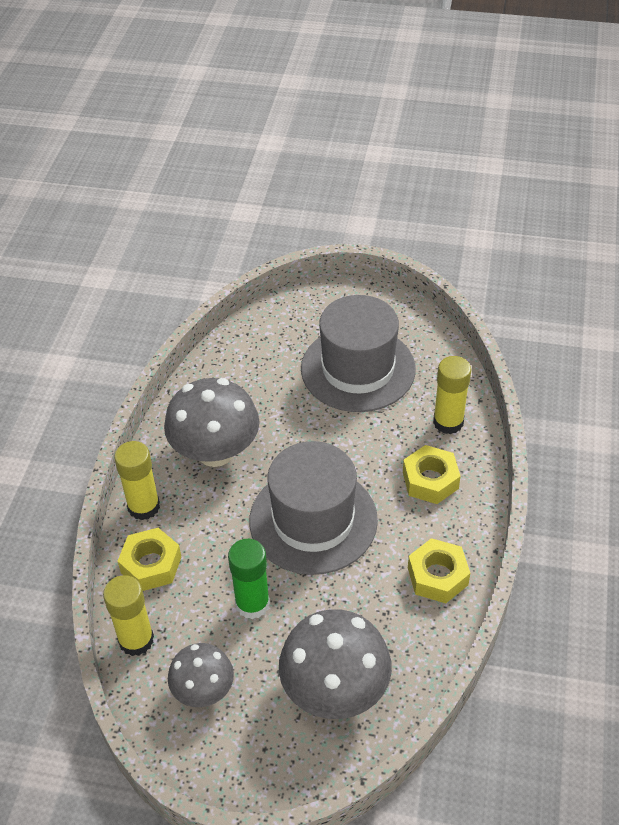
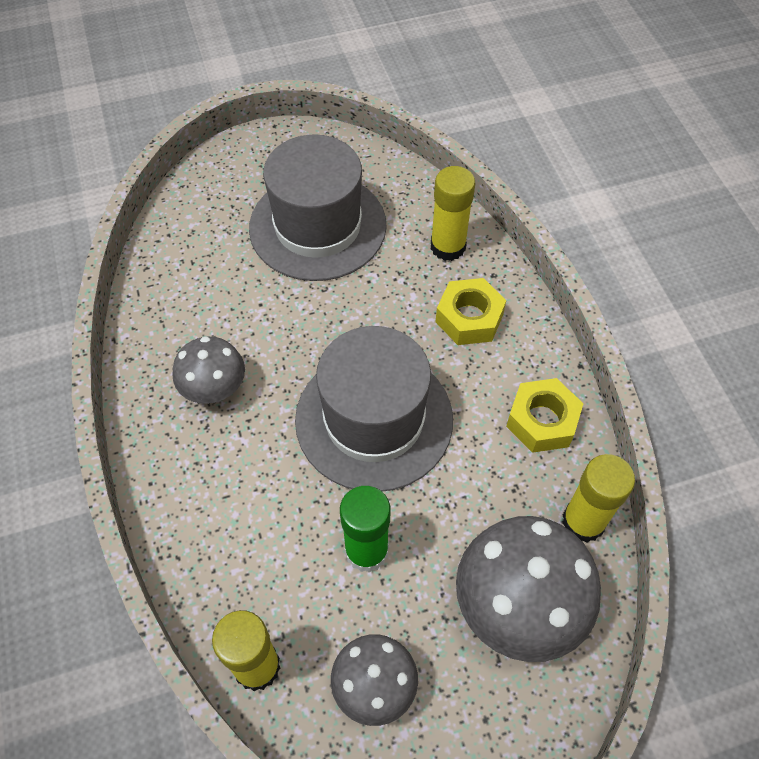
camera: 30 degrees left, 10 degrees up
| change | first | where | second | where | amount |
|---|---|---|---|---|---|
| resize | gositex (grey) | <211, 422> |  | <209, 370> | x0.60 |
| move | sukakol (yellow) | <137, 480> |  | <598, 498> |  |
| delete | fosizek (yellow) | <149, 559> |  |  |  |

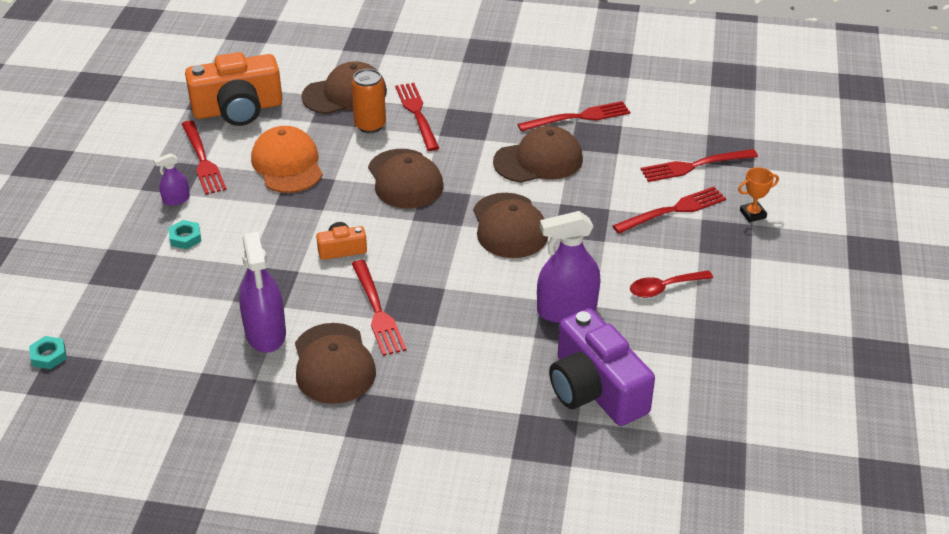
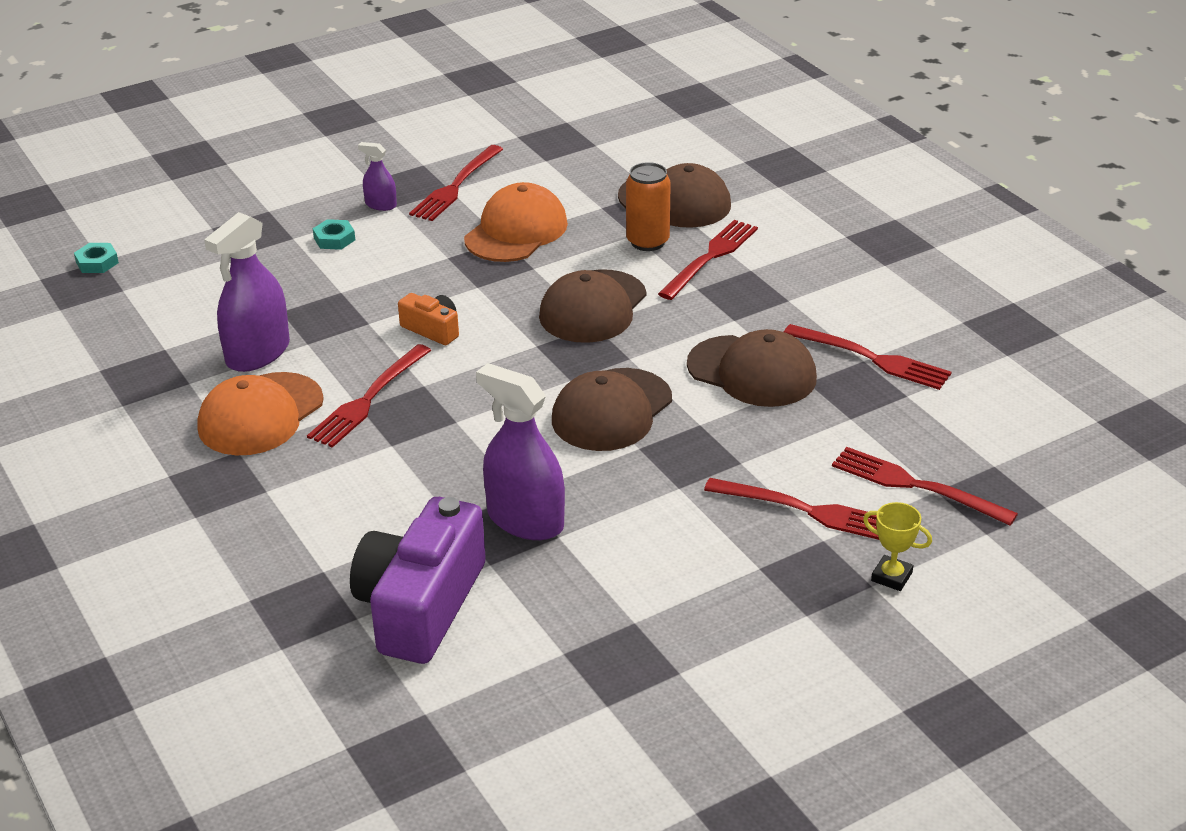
camera: 50 degrees right, 5 degrees down
| change | first | where | second | where | amount |
|---|---|---|---|---|---|
| recolor | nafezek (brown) | <335, 363> | nafezek (orange) | <260, 413> |  |
| recolor | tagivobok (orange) | <758, 194> | tagivobok (yellow) | <897, 546> |  |
| delete | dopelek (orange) | <234, 89> |  |  |  |
| delete | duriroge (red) | <671, 284> |  |  |  |

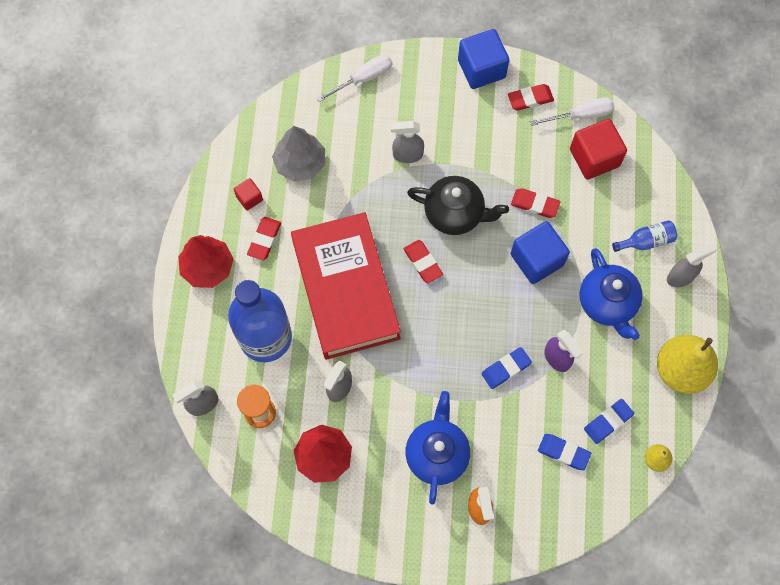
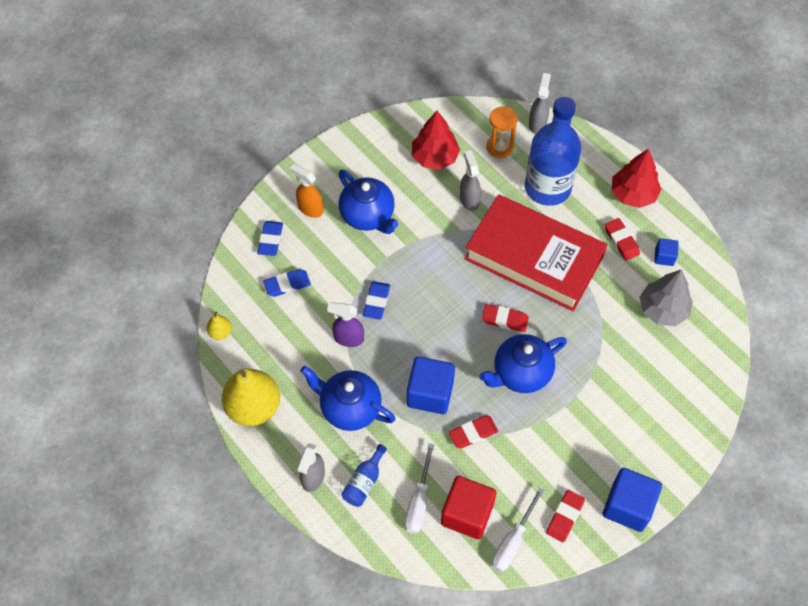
camera: 135 degrees right, 10 degrees down
| change | first | where | second | where | amount |
|---|---|---|---|---|---|
| move | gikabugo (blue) | <609, 421> |  | <270, 238> |  |
| move | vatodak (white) | <354, 78> |  | <419, 488> |  |
| recolor | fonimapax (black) | <458, 205> | fonimapax (blue) | <523, 363> |  |
| recolor | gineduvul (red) | <248, 194> | gineduvul (blue) | <666, 252> |  |
| delete | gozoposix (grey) | <407, 142> |  |  |  |

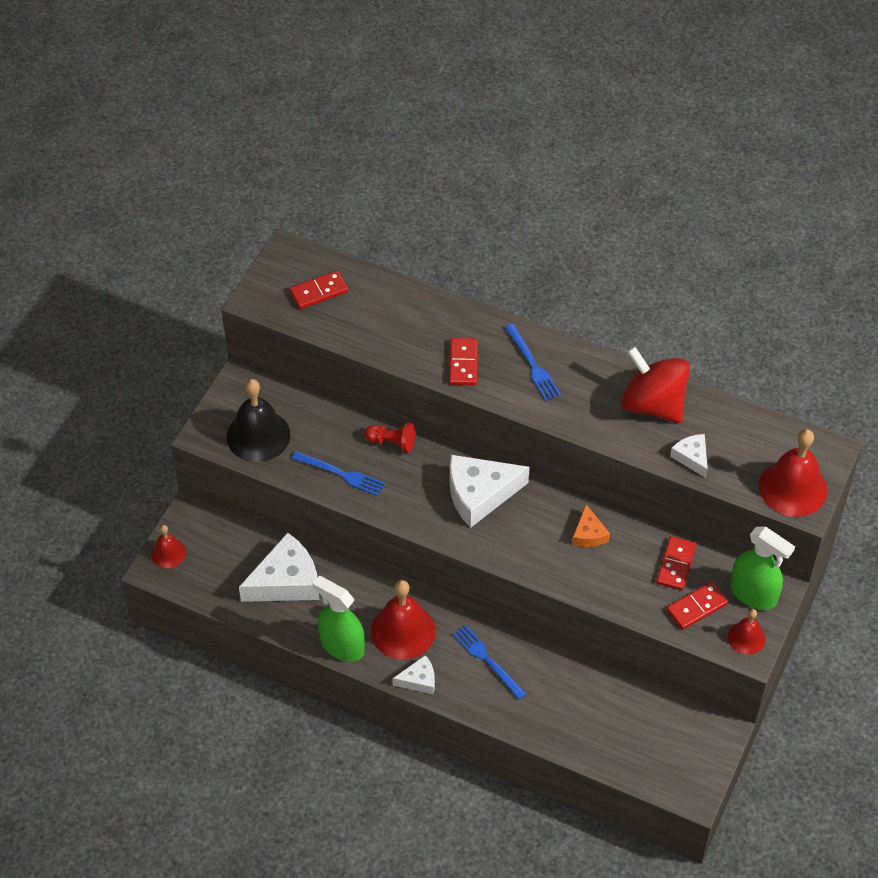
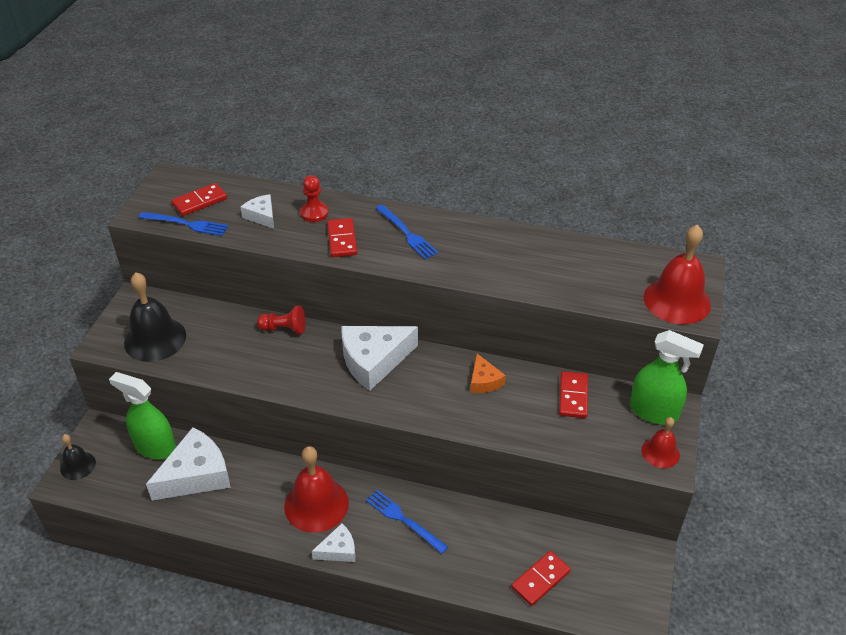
camera: 10 degrees left, 10 degrees down
| change | first | where | second | where | amount |
|---|---|---|---|---|---|
| recolor | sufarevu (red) | <168, 546> | sufarevu (black) | <78, 457> |  |
| move | gozoposix (green) | <339, 619> |  | <142, 415> |  |
| move | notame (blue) | <338, 473> |  | <183, 224> |  |
| move | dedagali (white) | <689, 456> |  | <257, 211> |  |
| insert |  |  | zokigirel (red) | <314, 198> |  |
| move | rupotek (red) | <697, 606> |  | <541, 578> |  |
| delete | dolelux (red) | <655, 384> |  |  |  |

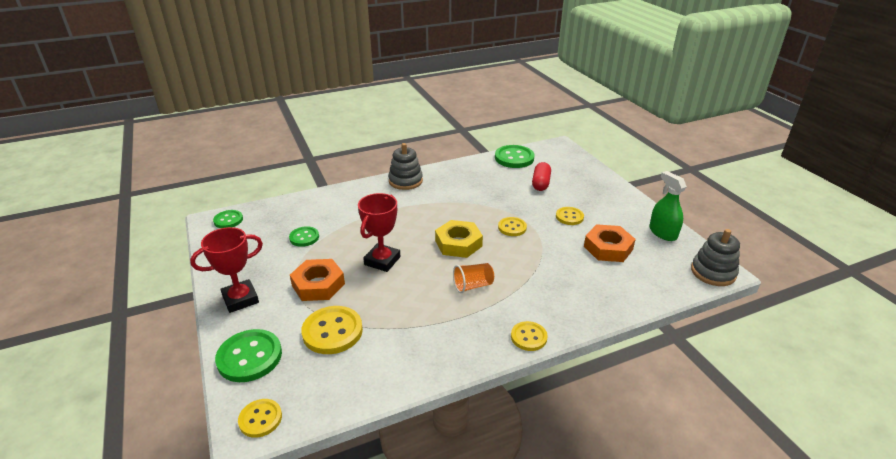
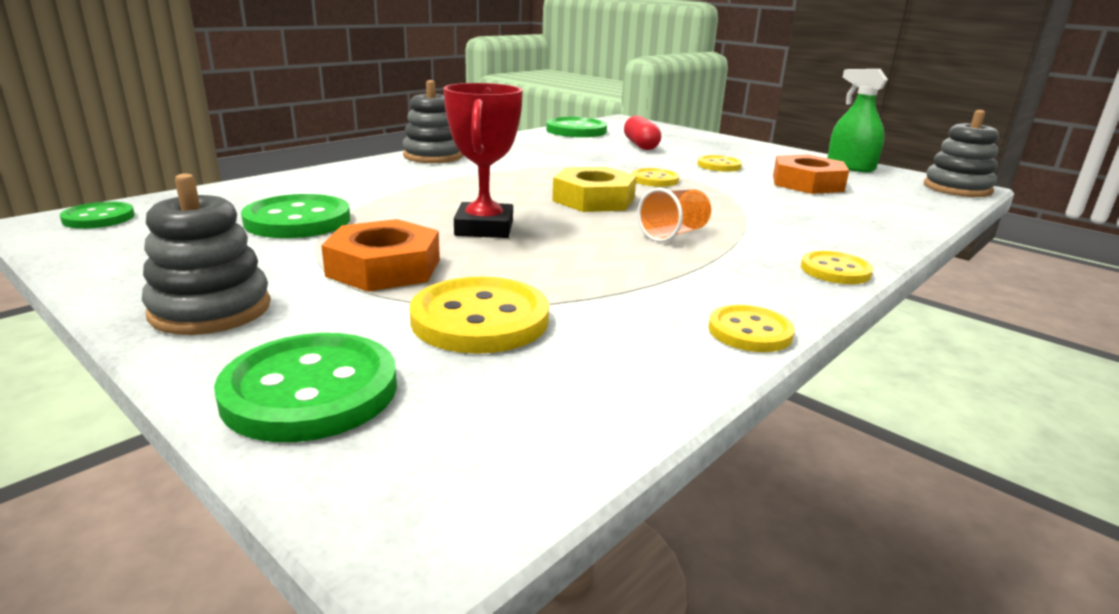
camera: 25 degrees left, 10 degrees down
| change | first | where | second | where | amount |
|---|---|---|---|---|---|
| replace | tagivobok (red) | <226, 270> | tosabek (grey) | <206, 254> |  |
| resize | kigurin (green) | <304, 236> |  | <295, 216> | x1.67 |
| move | kigurin (yellow) | <260, 418> |  | <751, 328> |  |

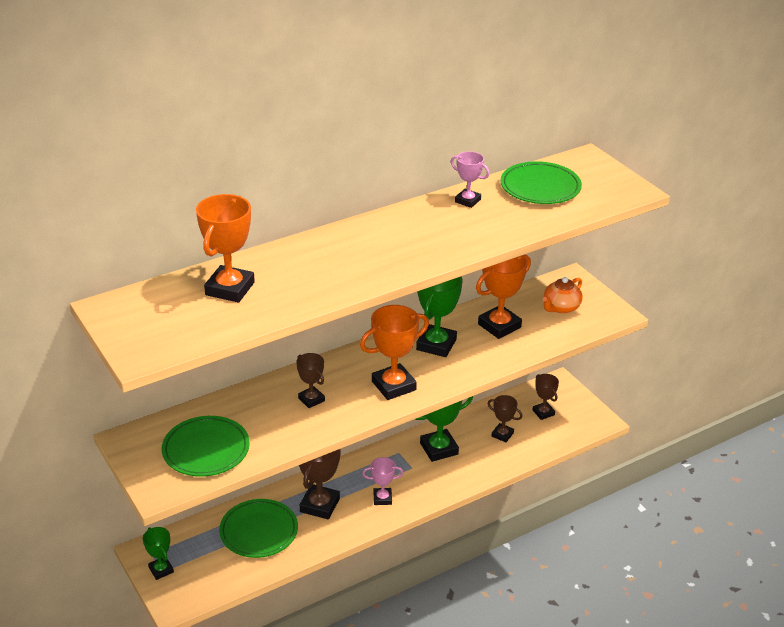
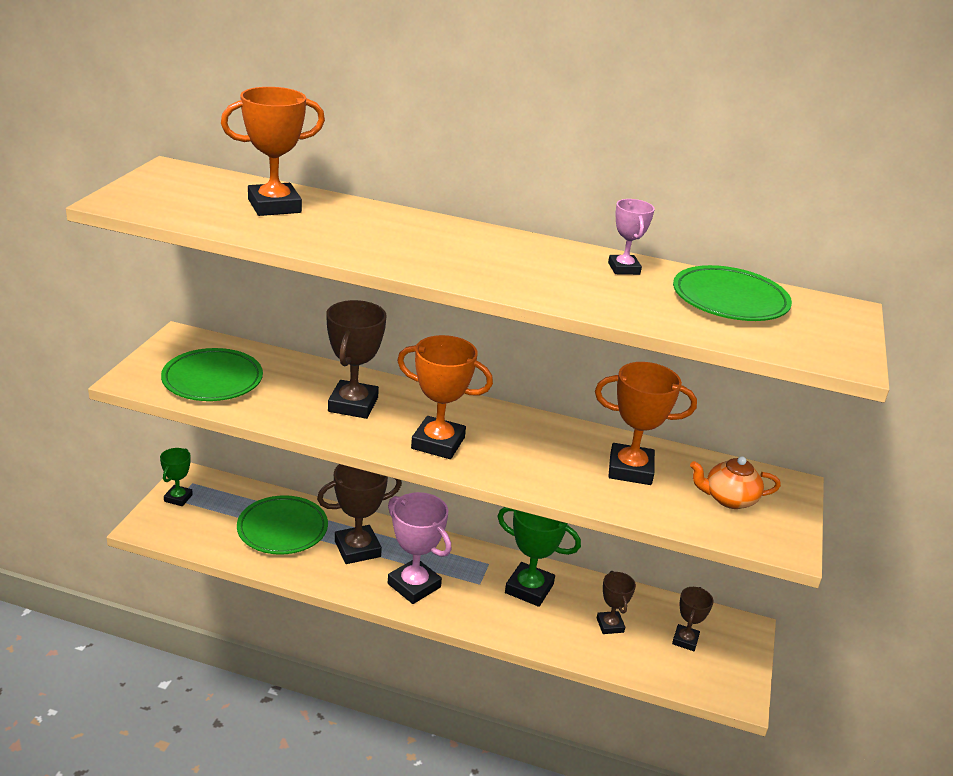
camera: 45 degrees right, 5 degrees down
| change | first | where | second | where | amount |
|---|---|---|---|---|---|
| resize | tagivobok (brown) | <310, 380> |  | <356, 359> | x1.74 |
| resize | tagivobok (pink) | <383, 481> |  | <419, 548> | x1.74 |
| delete | tagivobok (green) | <439, 316> |  |  |  |

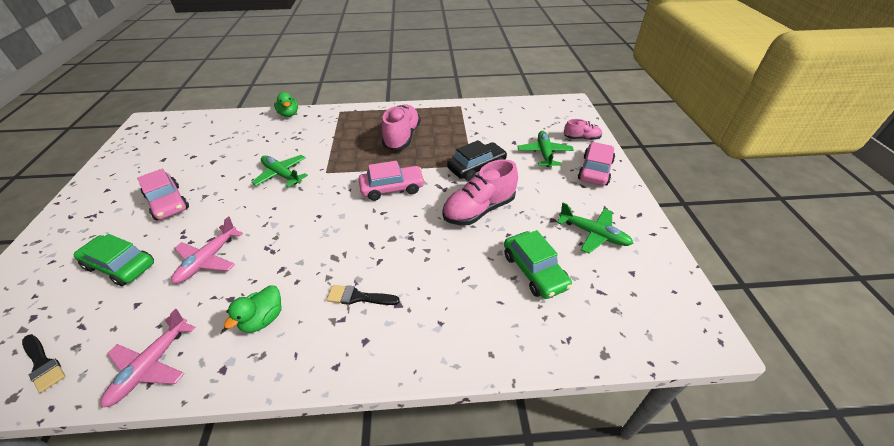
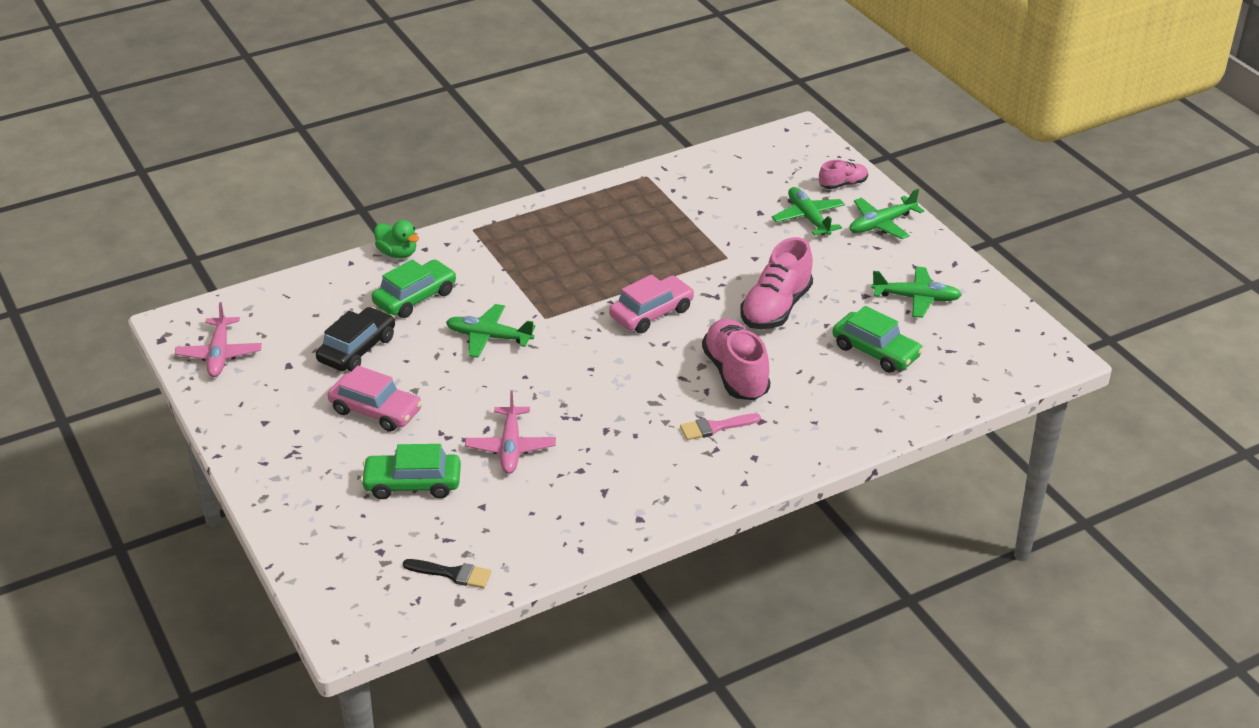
camera: 25 degrees left, 5 degrees down
| change | first | where | second | where | amount |
|---|---|---|---|---|---|
| move | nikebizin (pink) | <148, 358> |  | <218, 339> |  |
| move | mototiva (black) | <477, 160> |  | <355, 339> |  |
| insert |  |  | mototiva (green) | <414, 288> |  |
| recolor | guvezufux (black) | <363, 295> | guvezufux (pink) | <720, 426> |  |
| move | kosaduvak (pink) | <401, 127> |  | <736, 359> |  |
| replace | mototiva (pink) | <596, 164> | nikebizin (green) | <887, 214> |  |
| delete | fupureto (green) | <253, 309> |  |  |  |

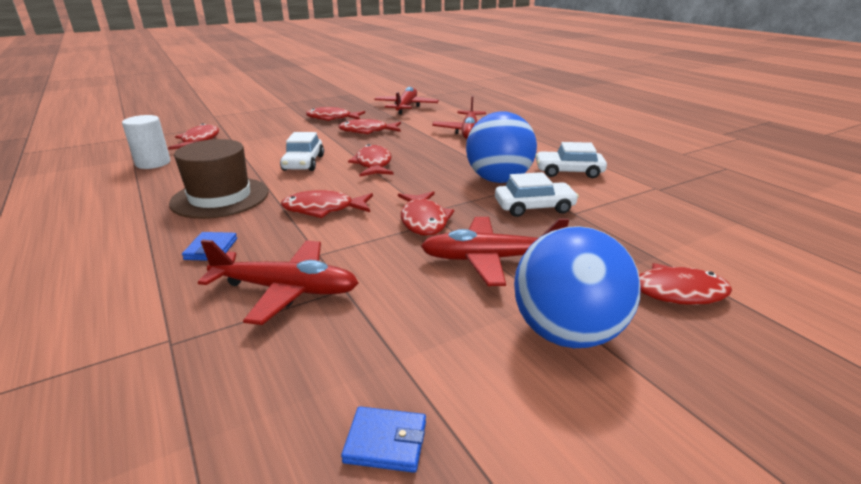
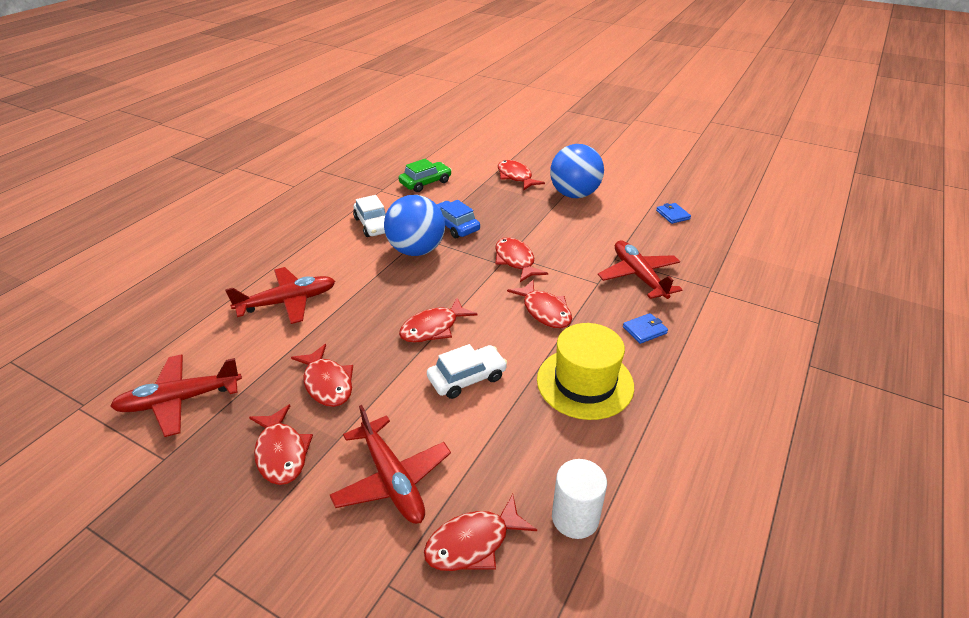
camera: 120 degrees left, 10 degrees up
| change | first | where | second | where | amount |
|---|---|---|---|---|---|
| move | nikebizin (red) | <495, 251> |  | <390, 464> |  |
| insert |  |  | mototiva (green) | <425, 175> |  |
| recolor | mototiva (white) | <537, 194> | mototiva (blue) | <458, 219> |  |
| rotate | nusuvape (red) | <426, 213> |  | <521, 259> | 75 degrees counterclockwise |
| recolor | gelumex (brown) | <219, 179> | gelumex (yellow) | <585, 371> |  |

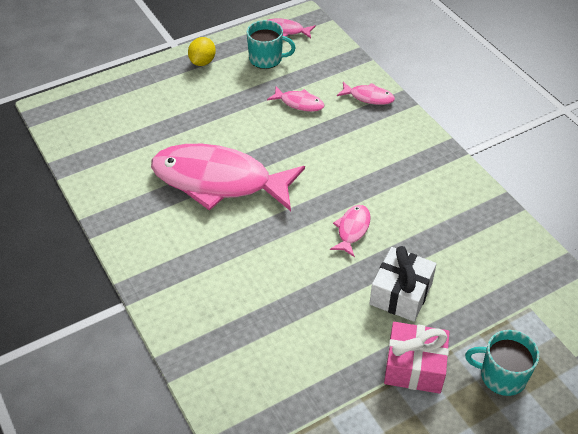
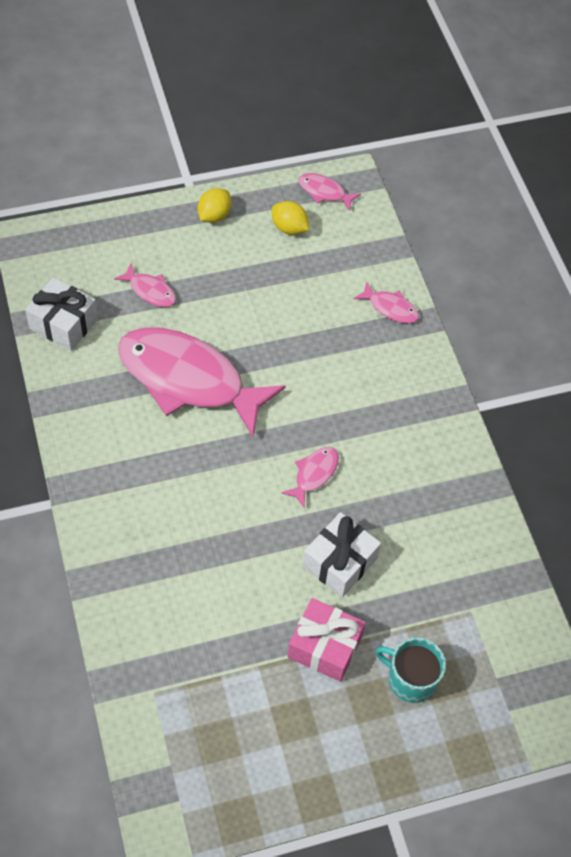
camera: 10 degrees right, 10 degrees up
| change | first | where | second | where | amount |
|---|---|---|---|---|---|
| insert |  |  | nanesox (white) | <61, 314> |  |
| move | nusuvape (pink) | <296, 99> |  | <145, 285> |  |
| replace | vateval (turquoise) | <271, 44> | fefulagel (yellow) | <290, 218> |  |

